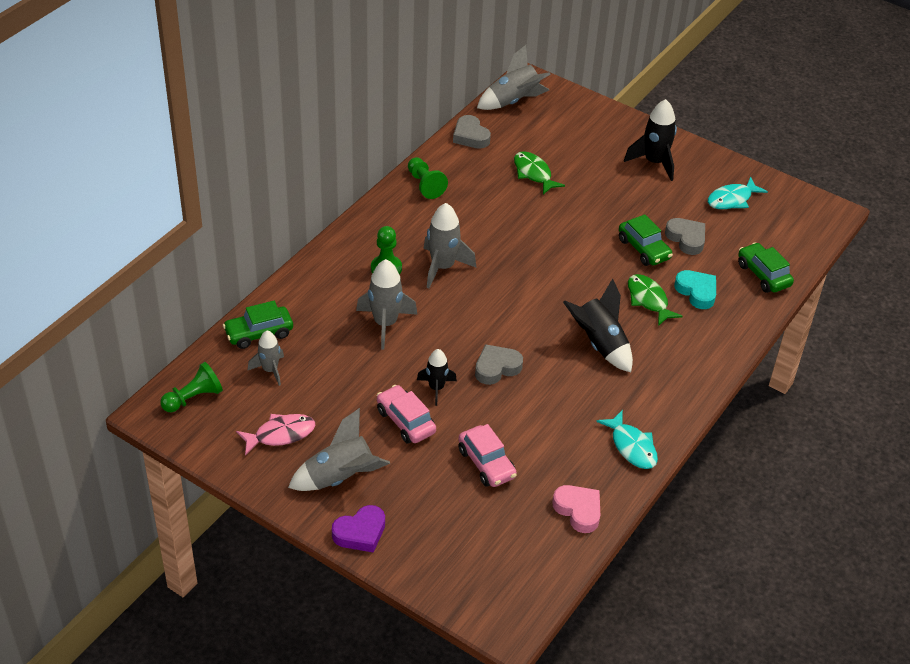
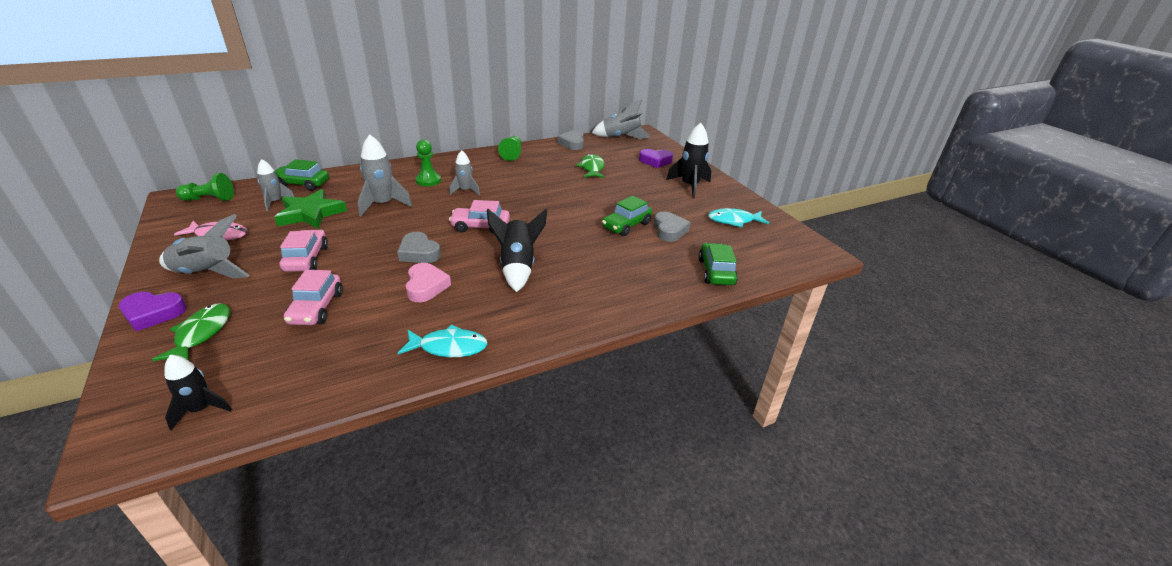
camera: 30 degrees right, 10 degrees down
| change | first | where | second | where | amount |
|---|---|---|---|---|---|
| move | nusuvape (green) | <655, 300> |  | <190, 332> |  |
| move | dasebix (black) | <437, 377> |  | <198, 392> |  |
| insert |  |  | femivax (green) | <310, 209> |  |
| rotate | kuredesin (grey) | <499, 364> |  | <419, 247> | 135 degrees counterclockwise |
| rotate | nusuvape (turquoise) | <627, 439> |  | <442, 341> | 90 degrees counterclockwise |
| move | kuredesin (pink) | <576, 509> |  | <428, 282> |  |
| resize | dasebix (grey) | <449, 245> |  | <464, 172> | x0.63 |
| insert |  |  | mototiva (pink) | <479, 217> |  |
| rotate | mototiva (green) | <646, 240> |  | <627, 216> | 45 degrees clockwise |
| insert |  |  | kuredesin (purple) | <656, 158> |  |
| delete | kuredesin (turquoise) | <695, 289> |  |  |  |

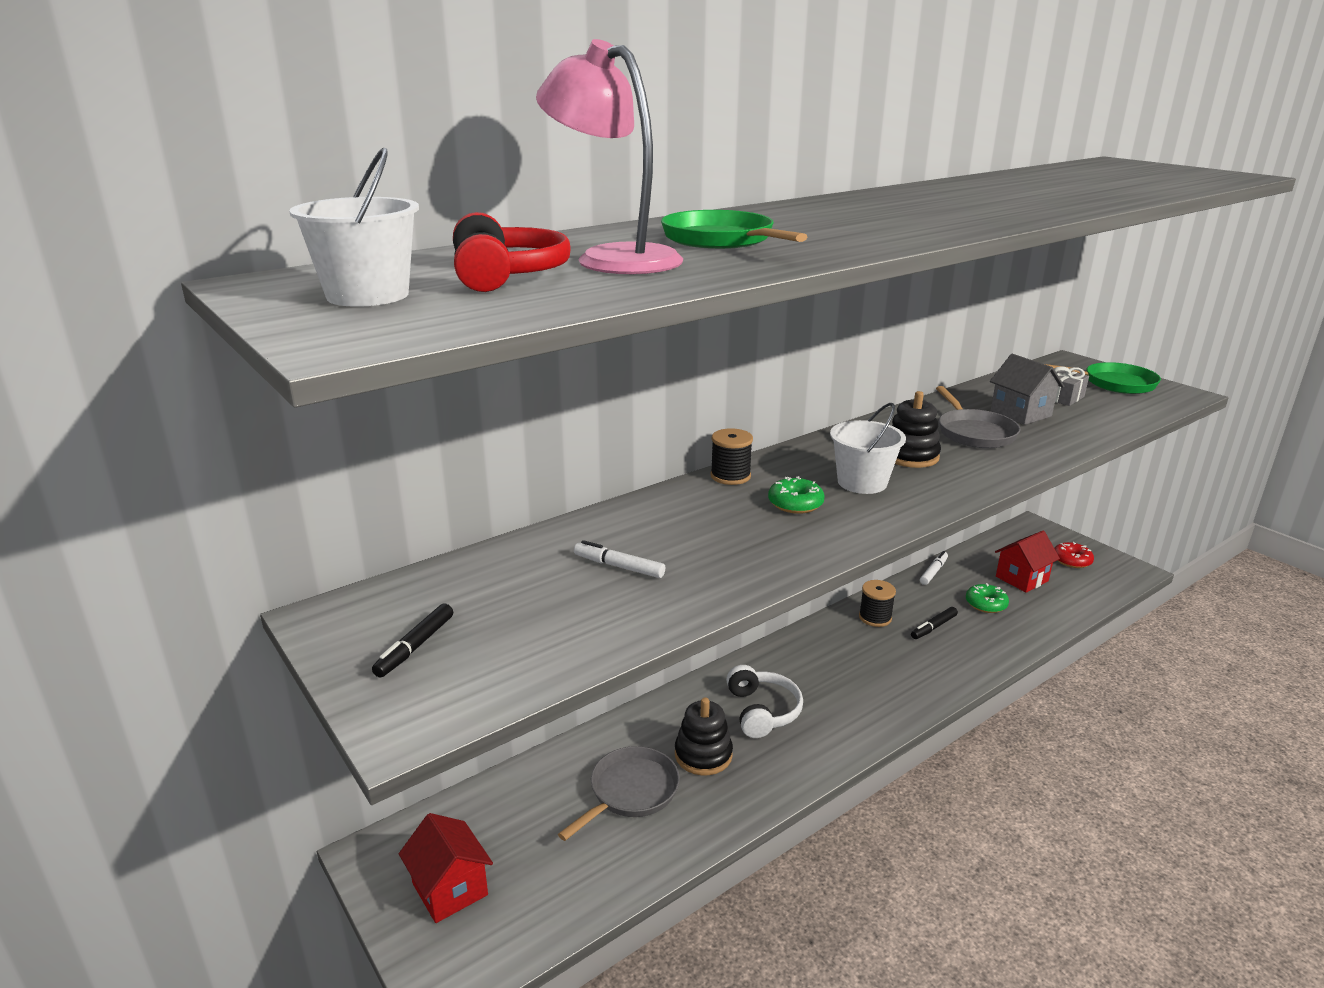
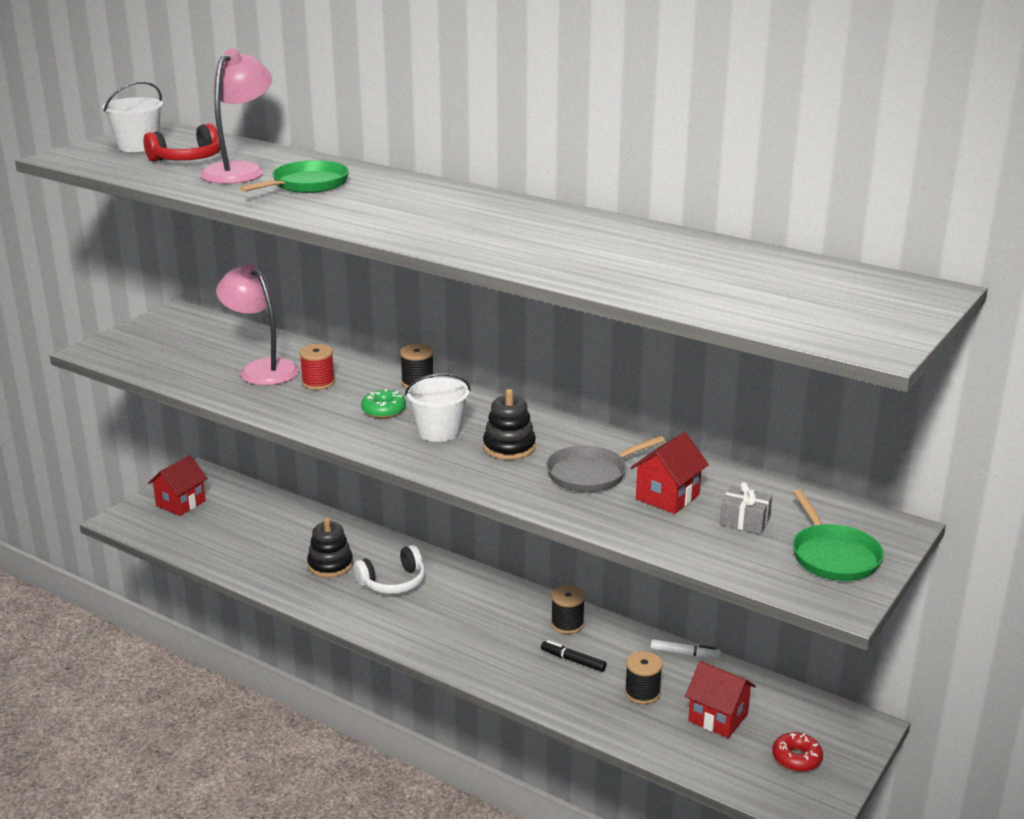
camera: 70 degrees right, 0 degrees up
| change | first | where | second | where | amount |
|---|---|---|---|---|---|
| replace | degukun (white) | <619, 559> | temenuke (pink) | <257, 324> |  |
| insert |  |  | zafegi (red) | <317, 367> |  |
| replace | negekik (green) | <987, 598> | zafegi (black) | <644, 677> |  |
| recolor | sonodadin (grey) | <1027, 389> | sonodadin (red) | <669, 473> |  |
| delete | degukun (black) | <412, 641> |  |  |  |
| delete | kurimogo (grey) | <619, 793> |  |  |  |

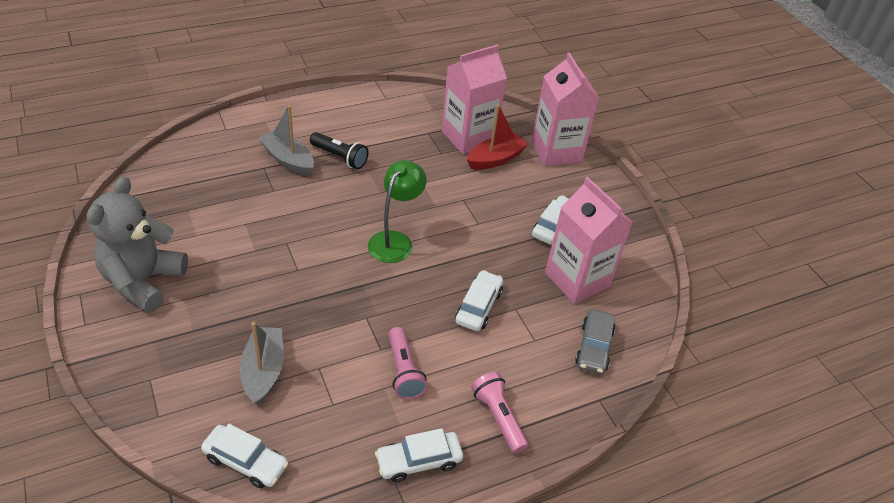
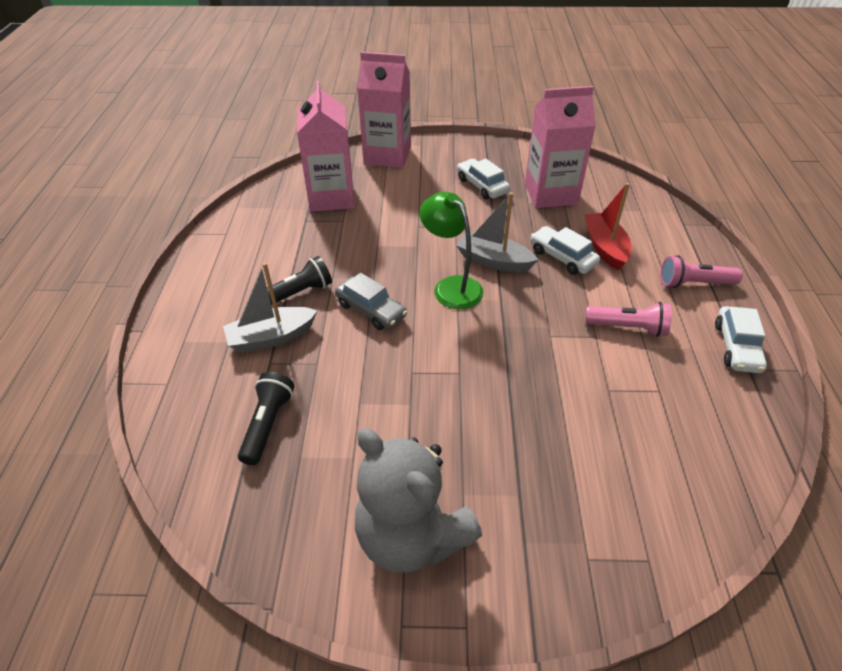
camera: 60 degrees left, 0 degrees up
| change | first | where | second | where | amount |
|---|---|---|---|---|---|
| insert |  |  | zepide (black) | <266, 418> |  |
| move | mototiva (grey) | <595, 341> |  | <371, 301> |  |
| move | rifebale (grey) | <262, 364> |  | <497, 232> |  |
| move | rifebale (red) | <497, 137> |  | <608, 227> |  |
| delete | mototiva (white) | <245, 456> |  |  |  |

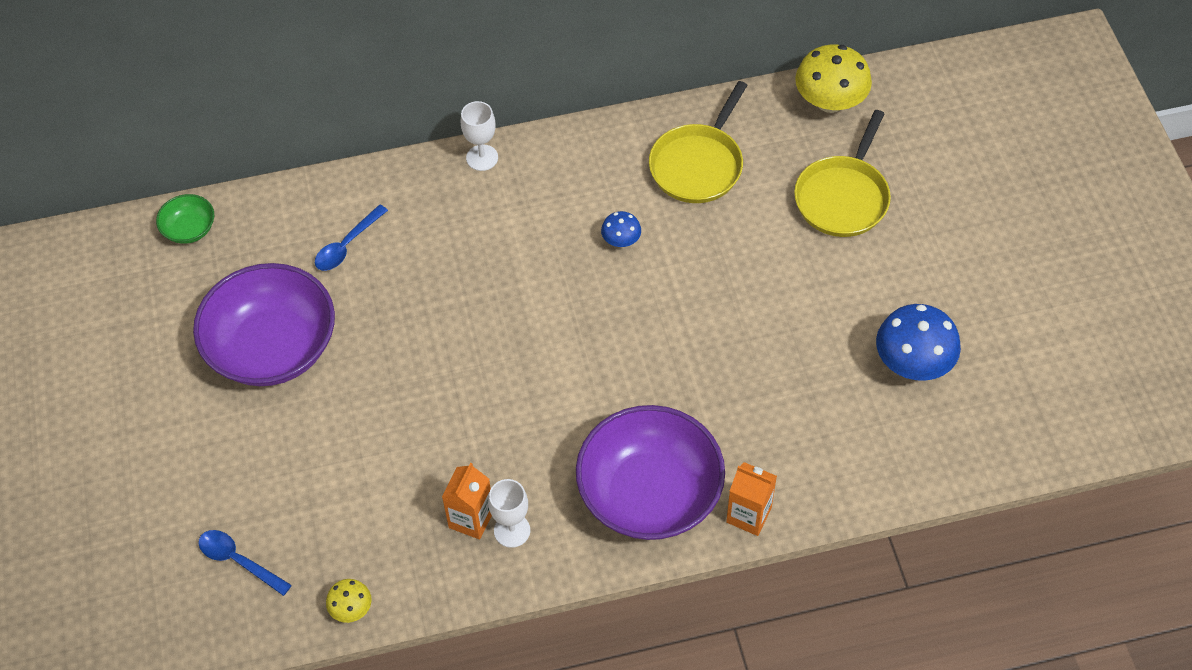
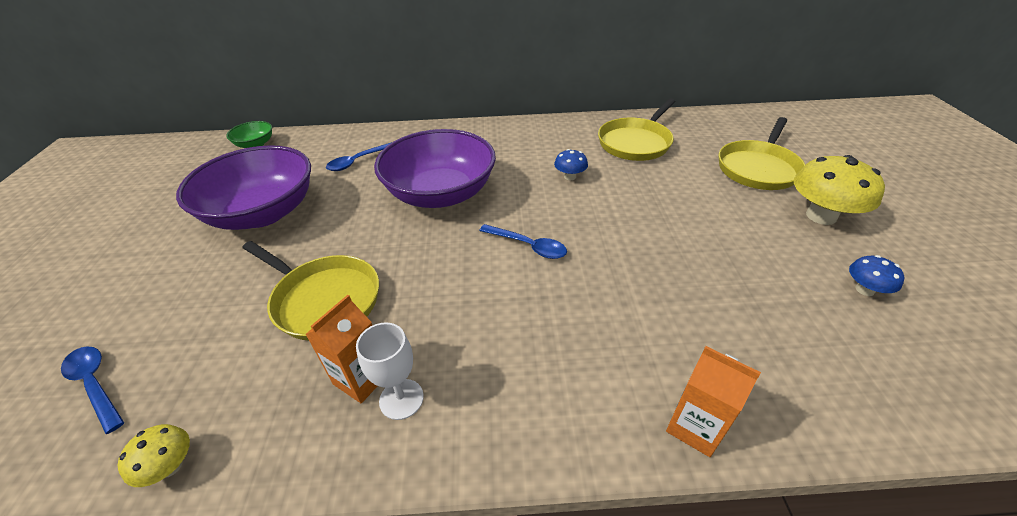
camera: 10 degrees right, 15 degrees down
| change | first | where | second | where | amount |
|---|---|---|---|---|---|
| insert |  |  | kurimogo (yellow) | <310, 291> |  |
| move | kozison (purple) | <650, 472> |  | <435, 168> |  |
| insert |  |  | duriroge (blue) | <523, 241> |  |
| move | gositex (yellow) | <833, 78> |  | <839, 190> |  |
| resize | gositex (blue) | <918, 342> |  | <877, 275> | x0.51 |
| delete | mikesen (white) | <479, 136> |  |  |  |

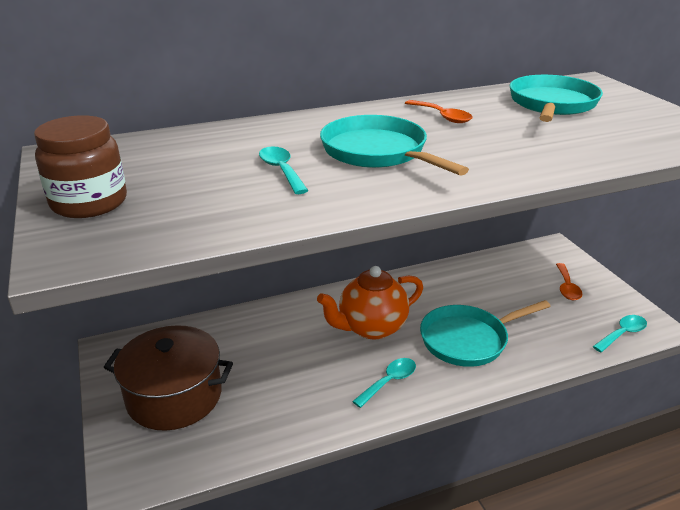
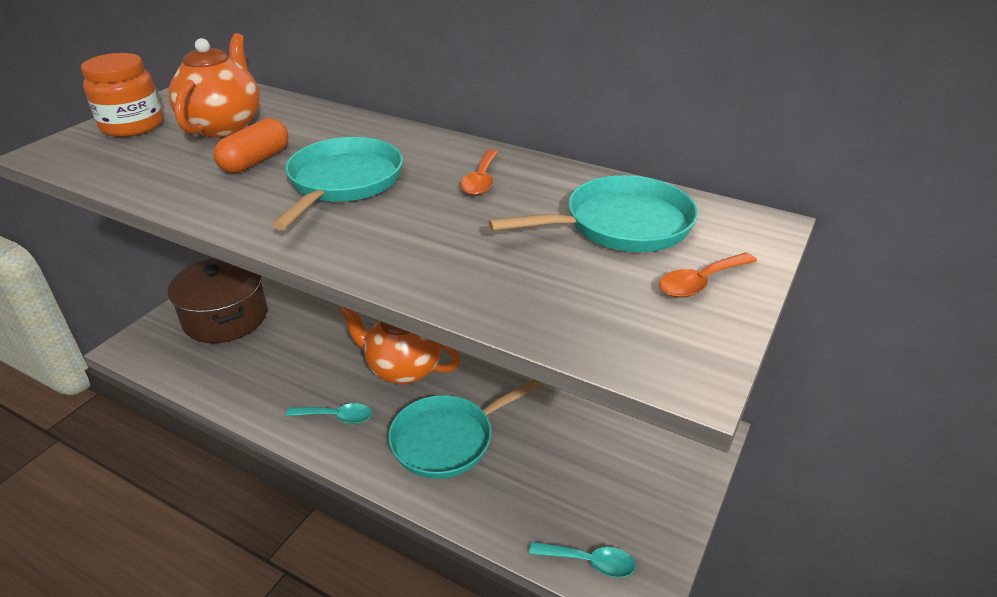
camera: 50 degrees right, 5 degrees up
| change | first | where | second | where | amount |
|---|---|---|---|---|---|
| recolor | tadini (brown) | <80, 166> | tadini (orange) | <122, 95> |  |
| insert |  |  | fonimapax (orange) | <214, 85> |  |
| replace | duriroge (turquoise) | <284, 170> | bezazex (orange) | <251, 145> |  |
| rotate | kurimogo (turquoise) | <485, 333> |  | <465, 429> | 60 degrees counterclockwise |
| move | duriroge (orange) | <569, 281> |  | <708, 275> |  |

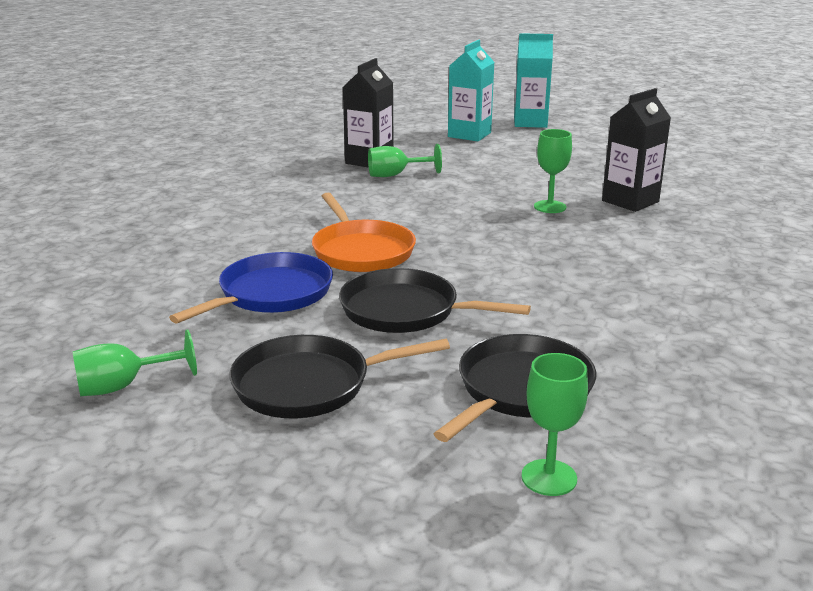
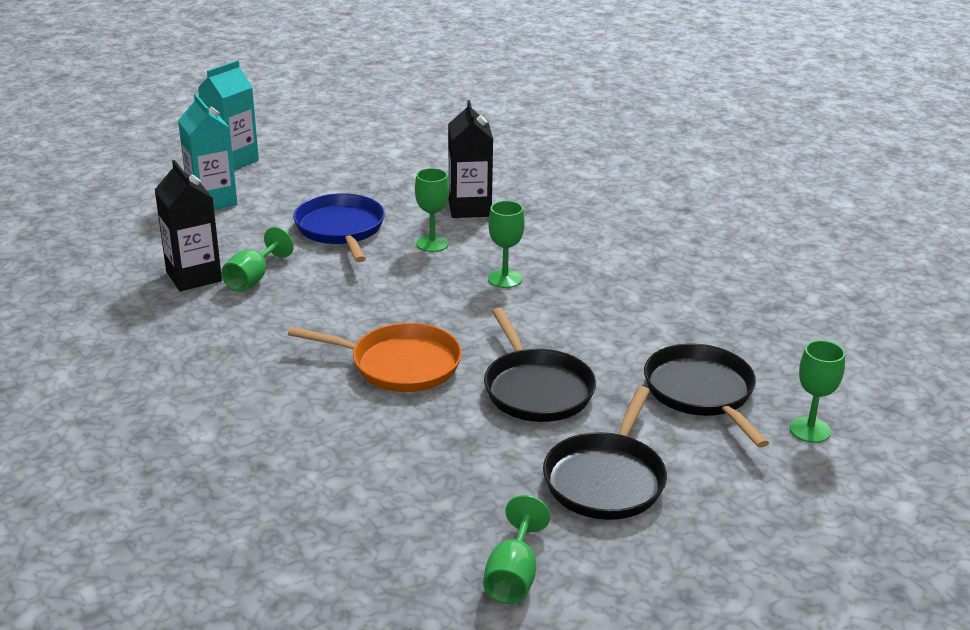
camera: 55 degrees left, 5 degrees up
| change | first | where | second | where | amount |
|---|---|---|---|---|---|
| move | kurimogo (blue) | <251, 288> |  | <339, 227> |  |
| rotate | kurimogo (black) | <435, 300> |  | <540, 365> | 75 degrees counterclockwise |
| insert |  |  | mikesen (green) | <506, 244> |  |

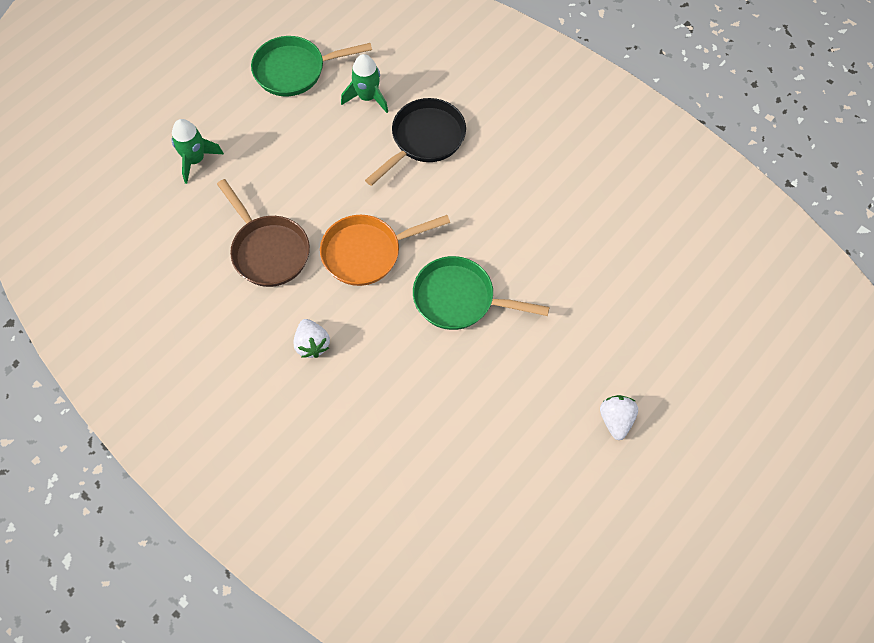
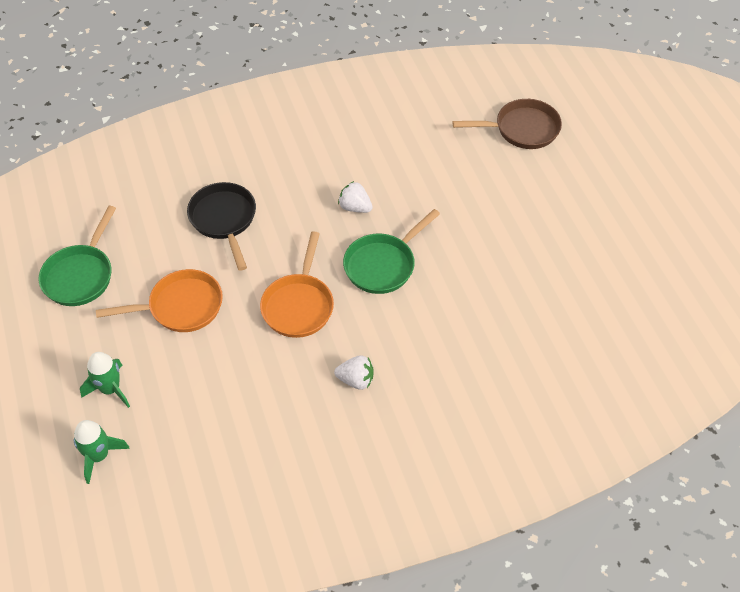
camera: 60 degrees left, 10 degrees down
| change | first | where | second | where | amount |
|---|---|---|---|---|---|
| move | dasebix (green) | <364, 83> |  | <102, 452> |  |
| insert |  |  | kurimogo (orange) | <159, 300> |  |
| move | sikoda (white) | <619, 417> |  | <355, 197> |  |
| move | kurimogo (brown) | <263, 233> |  | <507, 124> |  |

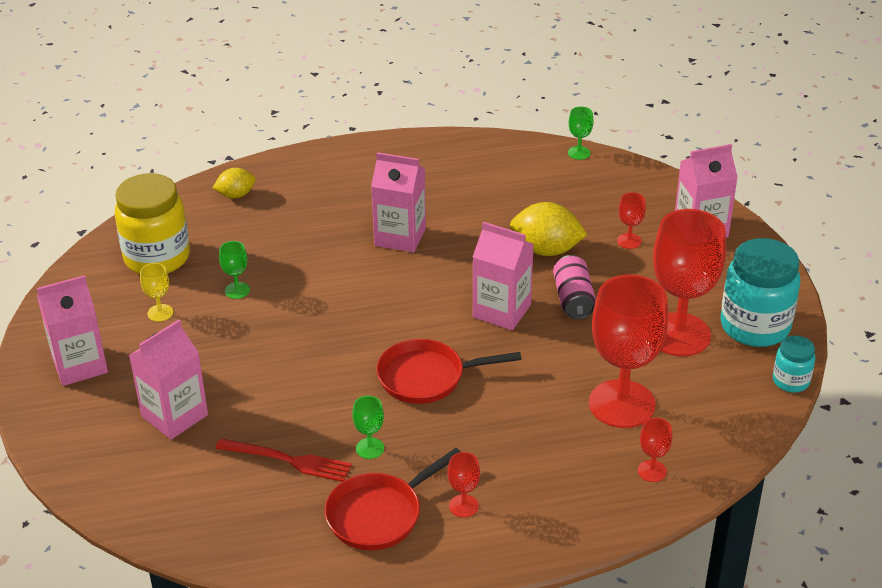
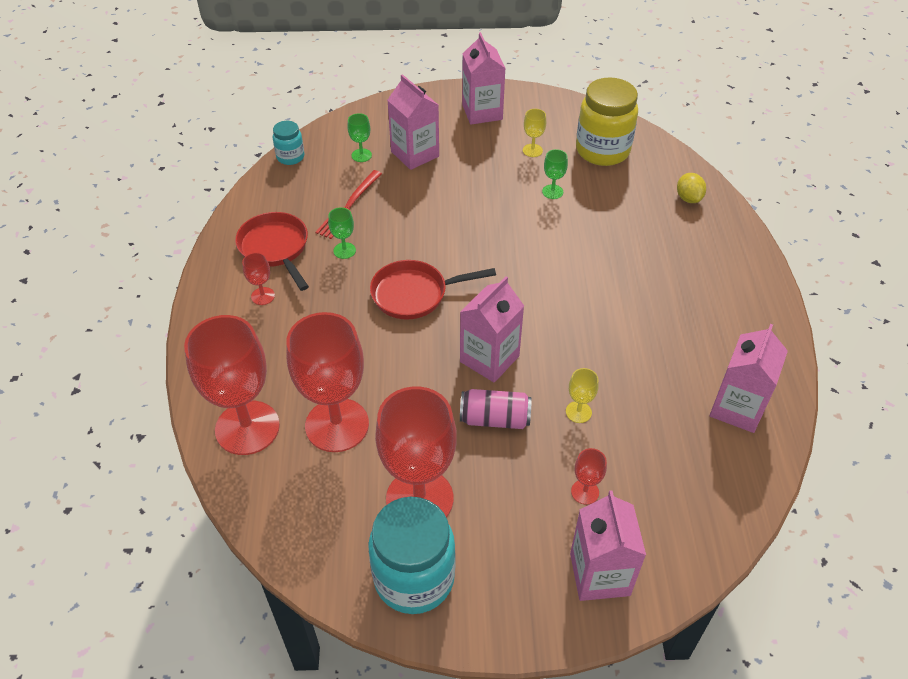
camera: 100 degrees right, 10 degrees up
| change | first | where | second | where | amount |
|---|---|---|---|---|---|
| resize | mikesen (red) | <655, 450> |  | <232, 385> | x2.41 |
| move | tadini (turquoise) | <794, 364> |  | <288, 143> |  |
| move | mikesen (green) | <580, 133> |  | <359, 137> |  |
| rotate | kurimogo (red) | <449, 371> |  | <433, 290> | 105 degrees counterclockwise |
| replace | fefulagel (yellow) | <549, 229> | mikesen (yellow) | <582, 395> |  |
| move | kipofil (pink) | <398, 202> |  | <749, 378> |  |

